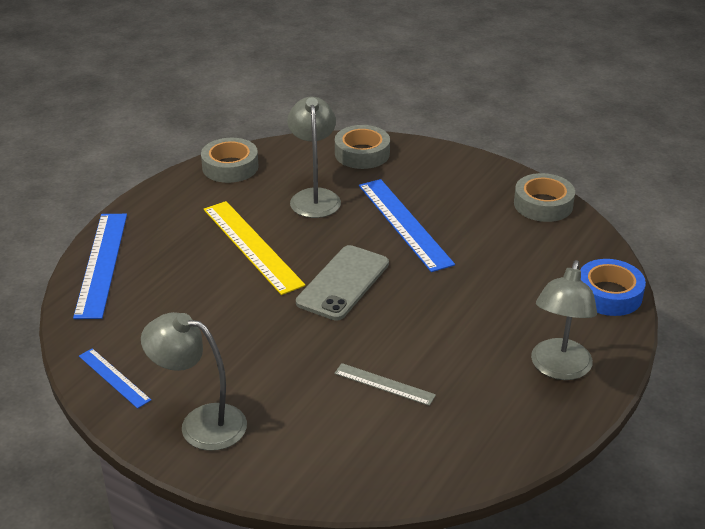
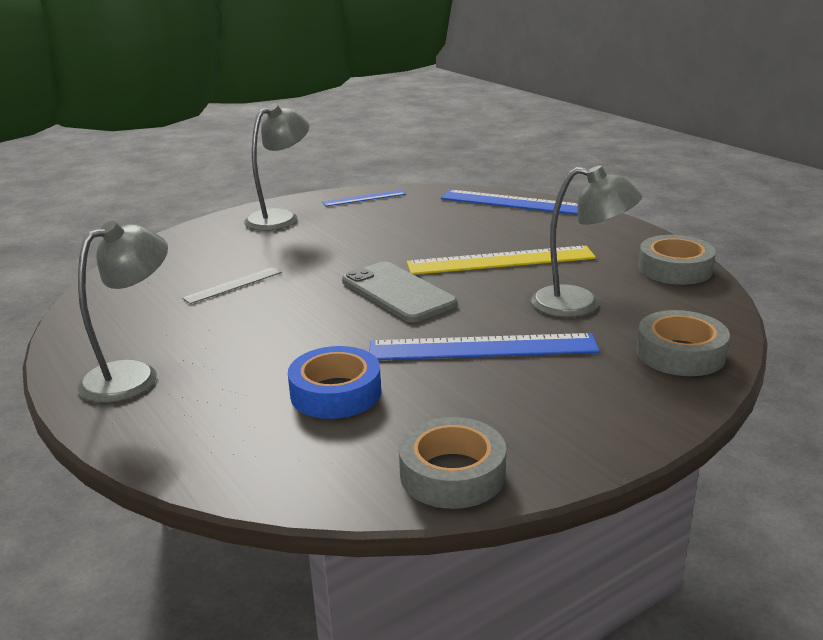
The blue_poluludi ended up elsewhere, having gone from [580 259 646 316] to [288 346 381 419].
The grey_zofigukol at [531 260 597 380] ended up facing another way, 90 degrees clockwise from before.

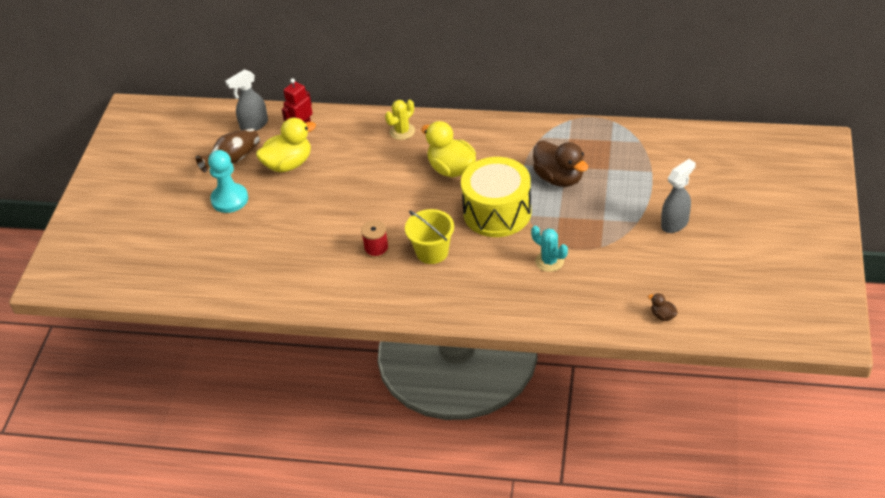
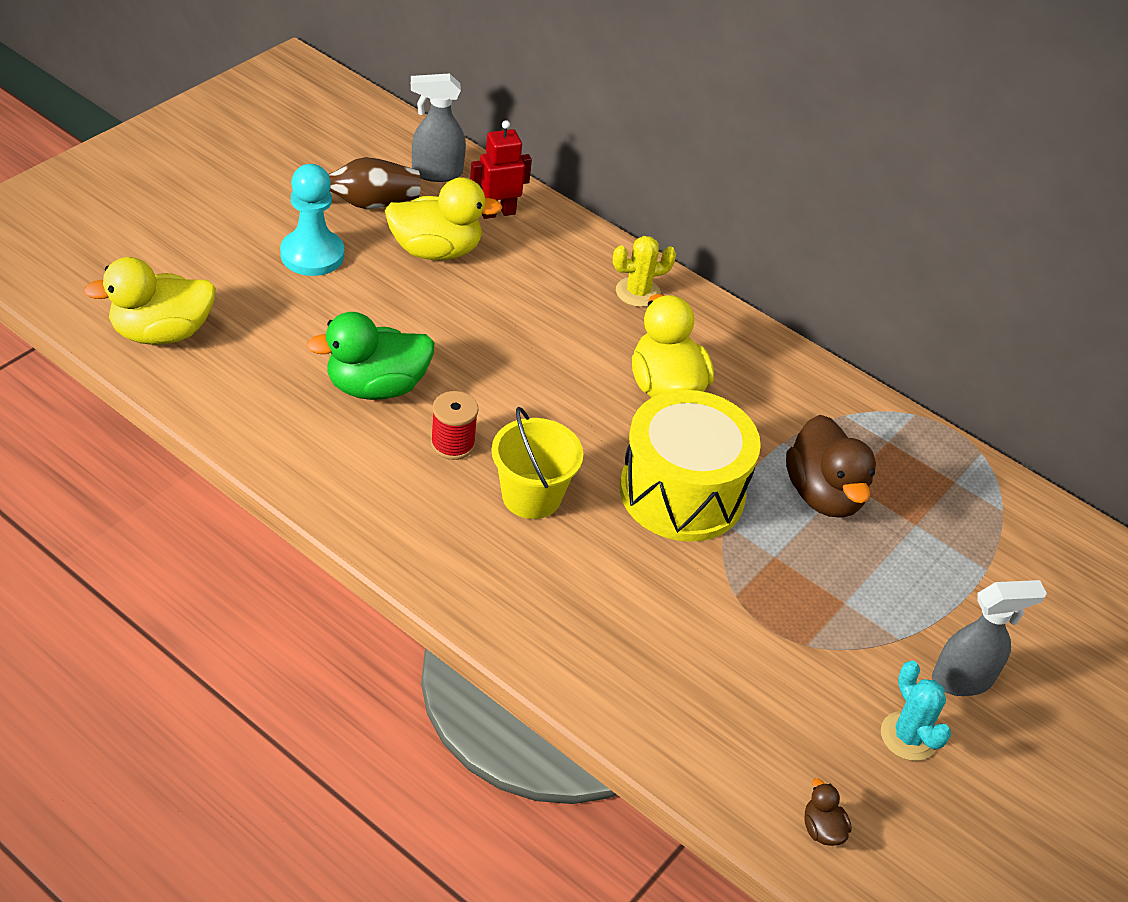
The second view gained the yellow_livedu at [84 257 216 345].
The second view gained the green_livedu at [307 312 434 400].
The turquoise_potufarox ended up elsewhere, having gone from [531 226 568 272] to [881 660 951 761].

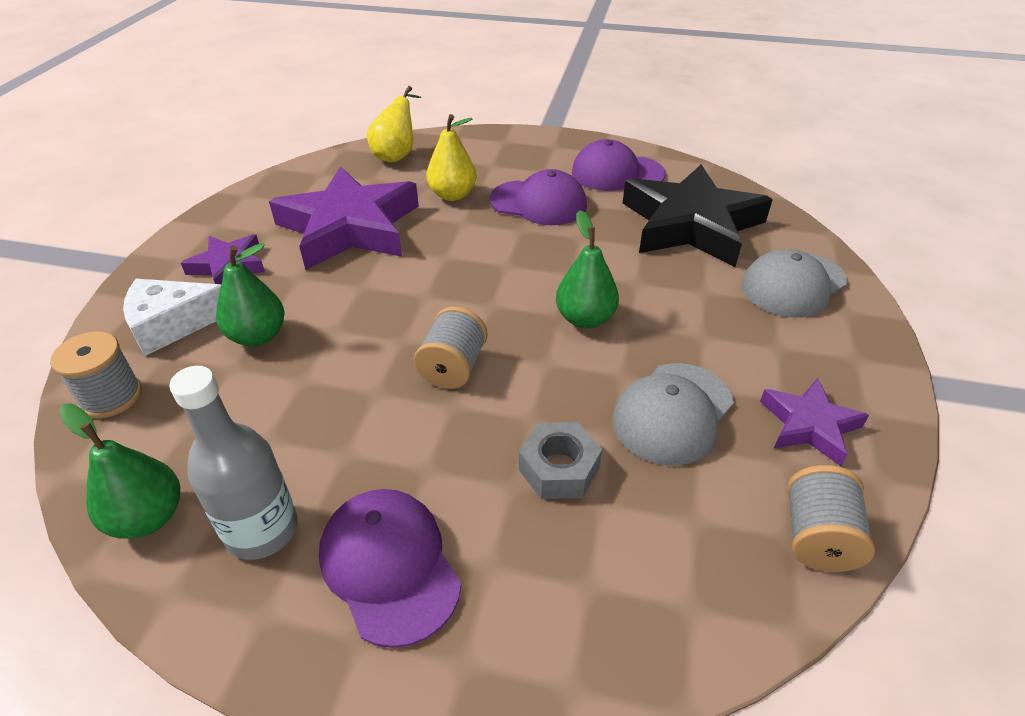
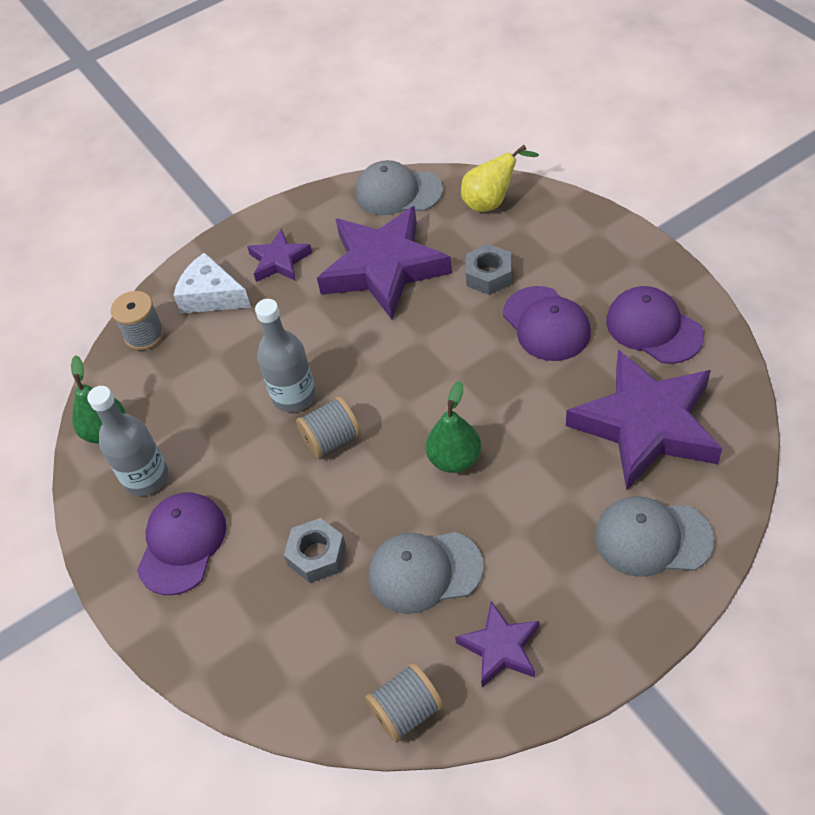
The second view lost the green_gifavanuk at [216 243 285 346].
The second view gained the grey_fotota at [255 299 316 412].
The second view gained the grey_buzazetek at [355 160 443 215].
Where the yellow_gifavanuk stood at [426 114 477 201], the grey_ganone came to stand at [466 244 511 295].
What was the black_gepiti at [623 164 773 267] turned into the purple_gepiti at [566 349 722 491].

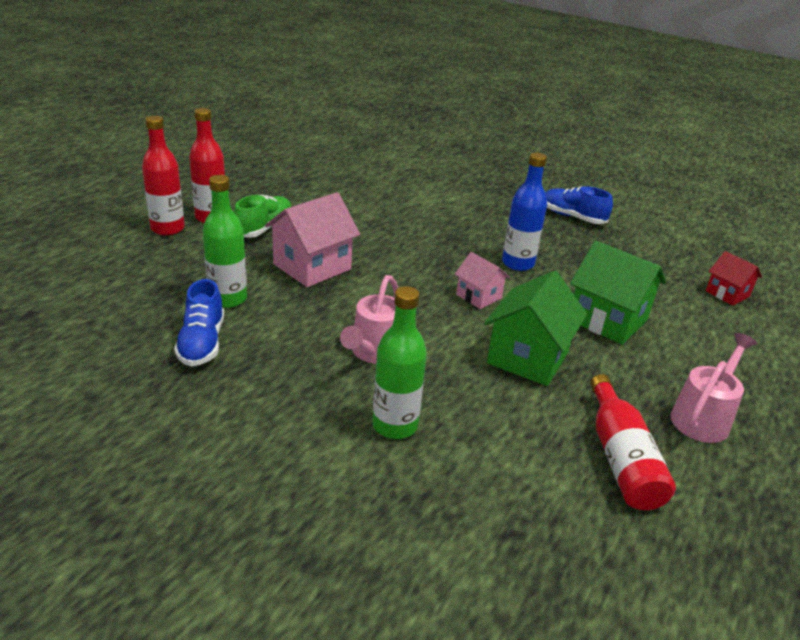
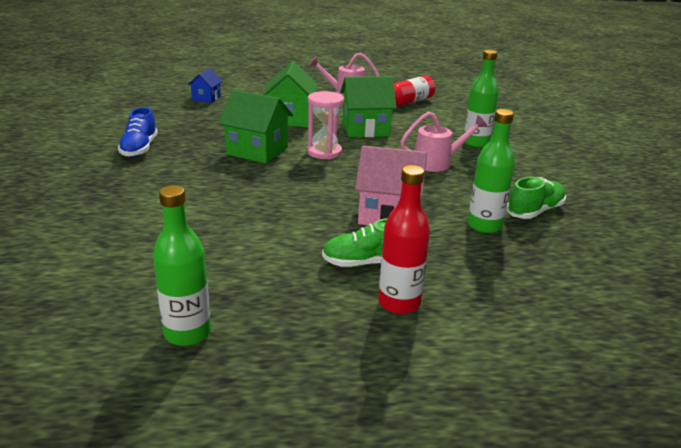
The second view lost the red_fotota at [142 116 185 236].
The second view gained the green_fotota at [153 185 211 346].
Where the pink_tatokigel stood at [455 252 510 309], the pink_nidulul came to stand at [307 91 344 159].
Where the blue_fotota stood at [502 152 547 271], the green_tatokigel came to stand at [218 90 293 163].
What was the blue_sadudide at [174 279 224 366] turned into the green_sadudide at [506 177 566 219].
What was the red_tatokigel at [705 251 762 306] turned into the blue_tatokigel at [188 68 223 103].

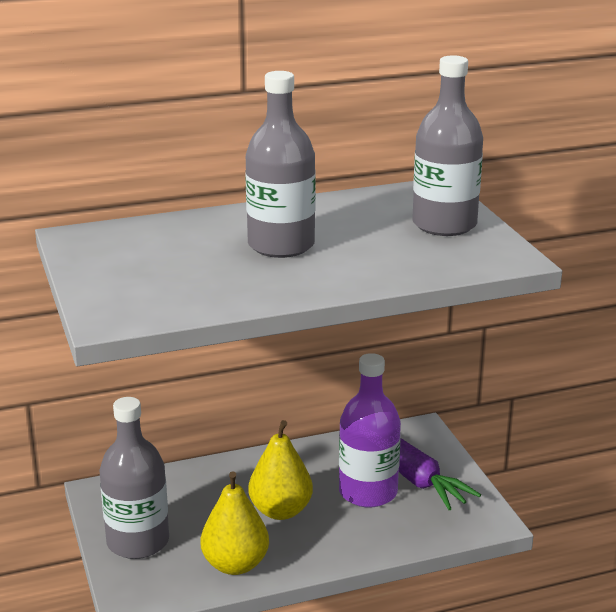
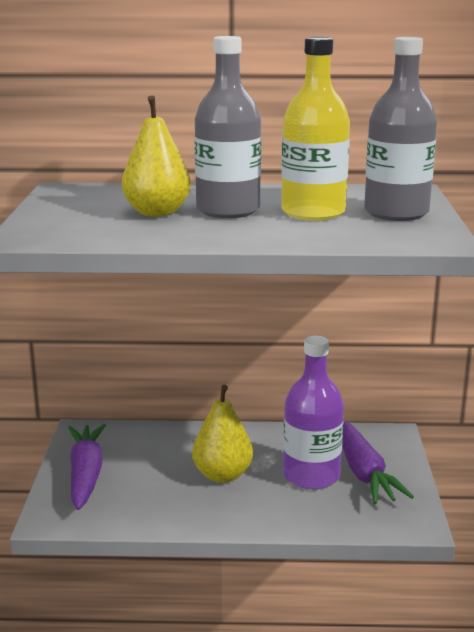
The second view gained the yellow_fotota at [281 37 350 221].
The yellow_gifavanuk ended up elsewhere, having gone from [200 471 269 575] to [122 96 191 217].
Where the grey_fotota stood at [99 397 169 559], the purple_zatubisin came to stand at [68 424 106 510].

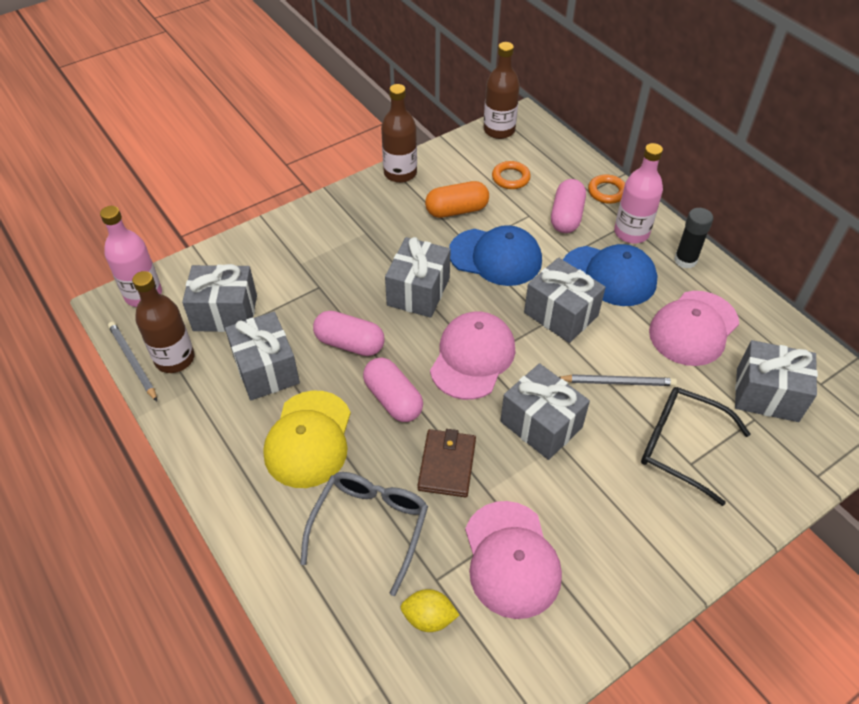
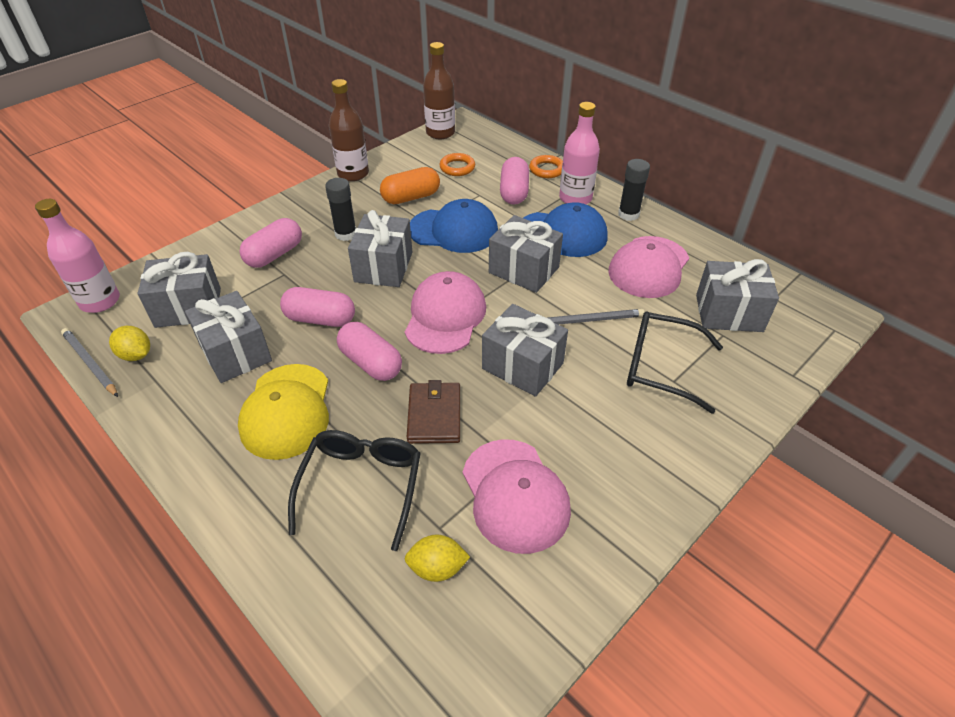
The second view gained the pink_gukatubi at [240 218 302 268].
The second view gained the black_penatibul at [325 178 356 241].
Where the brown_fotota stood at [132 271 194 373], the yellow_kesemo came to stand at [109 326 150 361].
What was the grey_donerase at [300 472 428 596] turned into the black_donerase at [288 430 421 551].

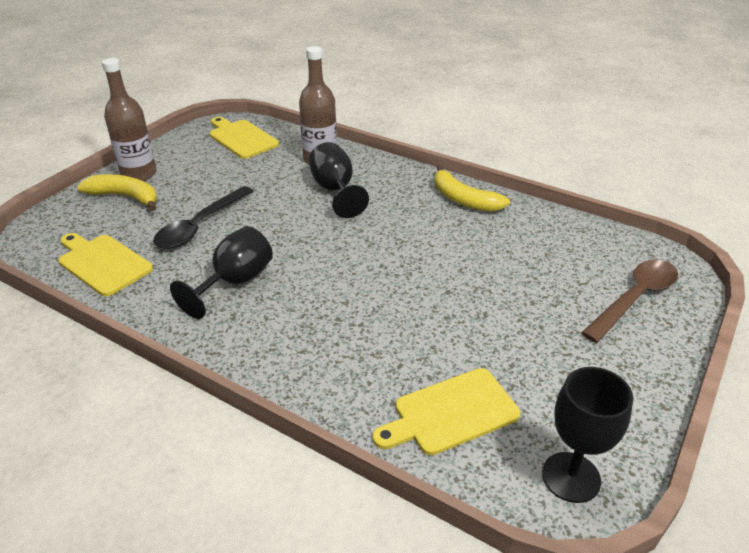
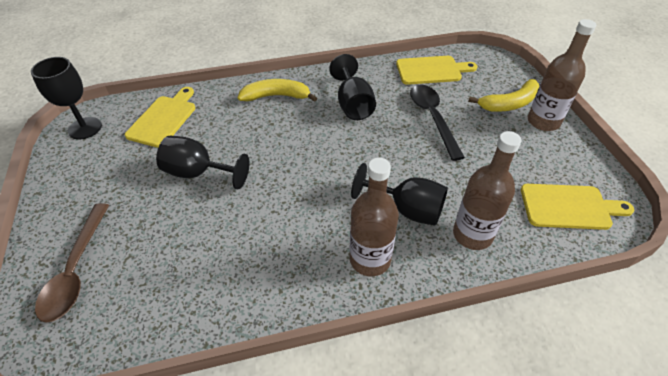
The second view gained the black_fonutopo at [156 136 249 189].
The second view gained the brown_fotota at [350 158 399 276].
The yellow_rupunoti ended up elsewhere, having gone from [435 165 510 212] to [238 79 317 102].

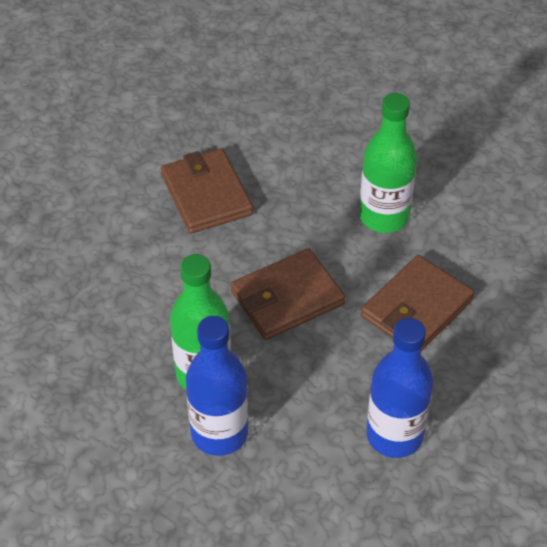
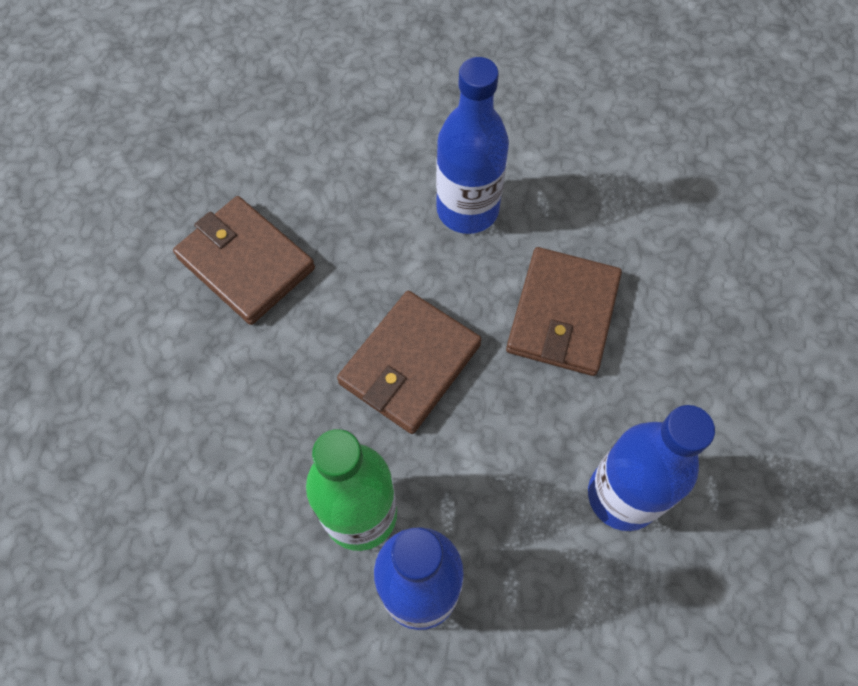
What was the green_fotota at [359 93 417 233] turned into the blue_fotota at [436 57 509 234].

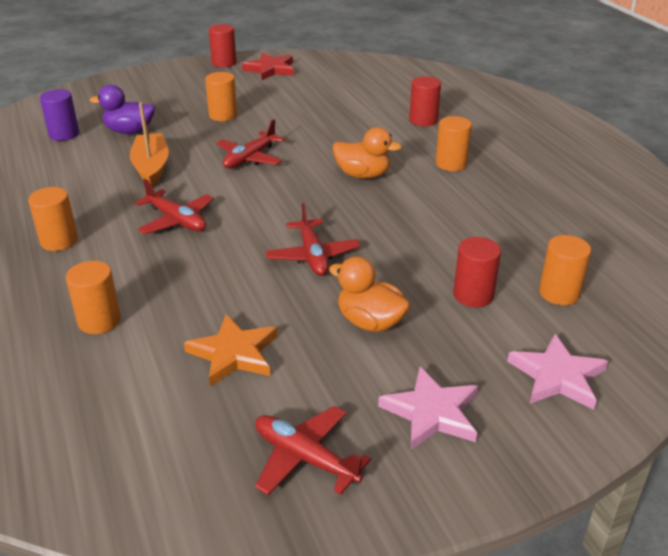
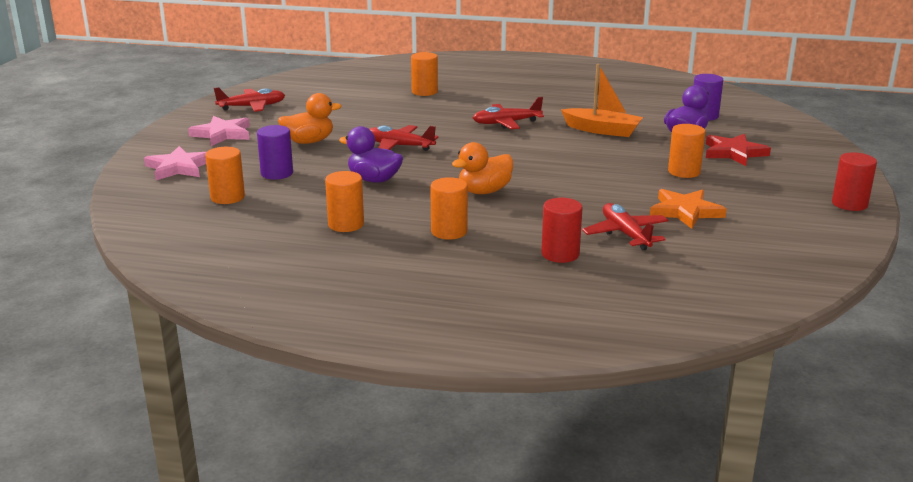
The second view gained the purple_livedu at [339 126 403 183].
The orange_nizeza ended up elsewhere, having gone from [28 187 78 251] to [325 171 364 232].
The orange_gepiti ended up elsewhere, having gone from [184 314 277 387] to [650 189 727 229].
The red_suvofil ended up elsewhere, having gone from [217 119 285 168] to [582 203 668 250].
The red_gepiti ended up elsewhere, having gone from [242 53 294 80] to [706 134 771 166].
What was the red_nizeza at [453 237 501 307] turned into the purple_nizeza at [257 125 293 179].

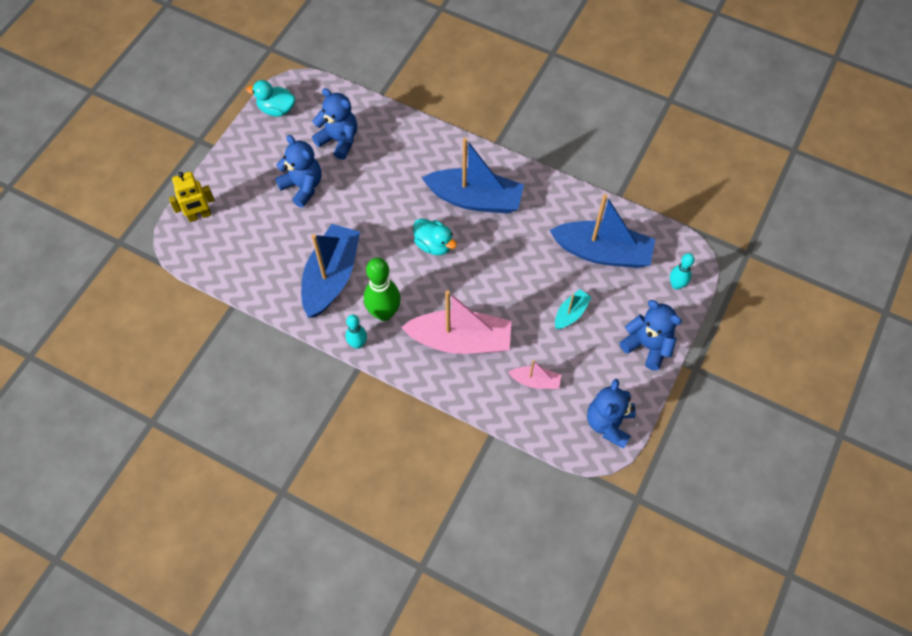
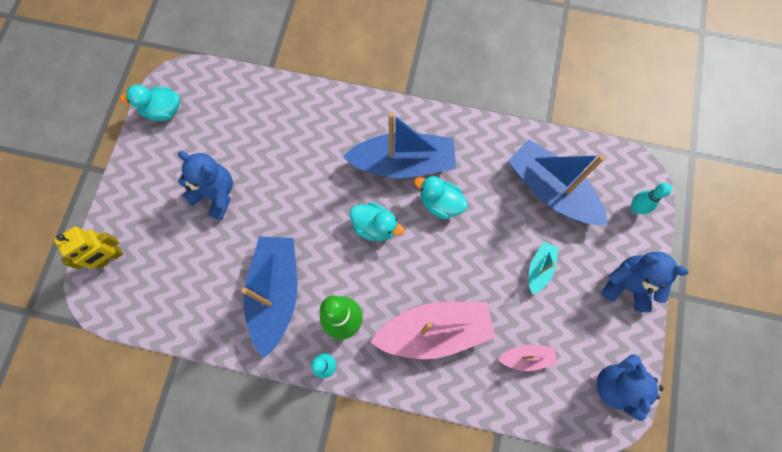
The second view lost the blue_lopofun at [312 88 357 160].
The second view gained the turquoise_livedu at [414 176 468 219].
The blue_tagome at [549 194 655 268] ended up facing another way, 135 degrees counterclockwise from before.

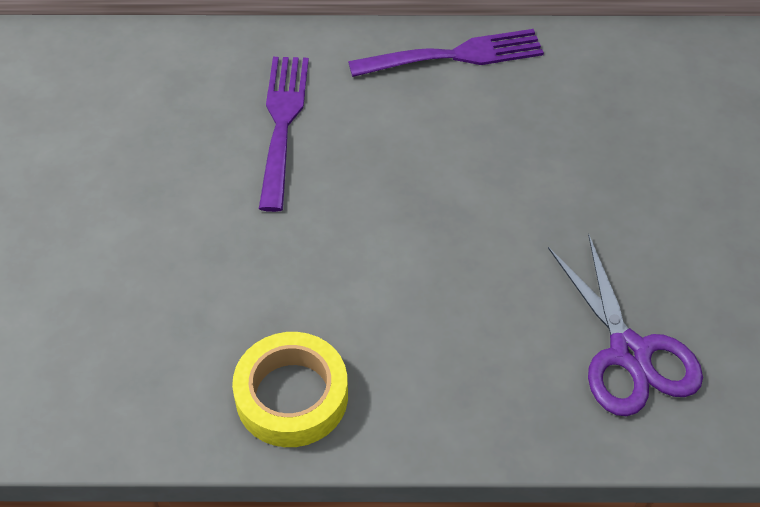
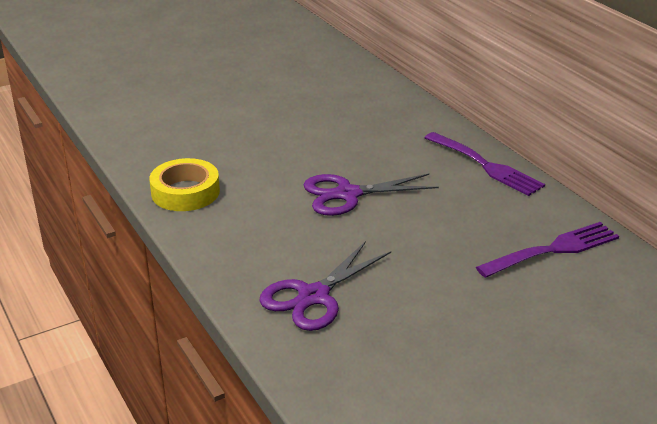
The second view gained the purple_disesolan at [304 174 439 216].
The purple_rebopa ended up elsewhere, having gone from [259 57 309 212] to [476 222 619 278].

